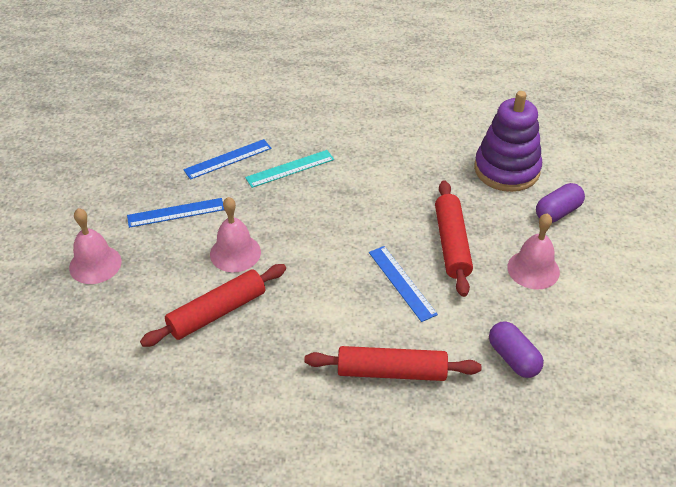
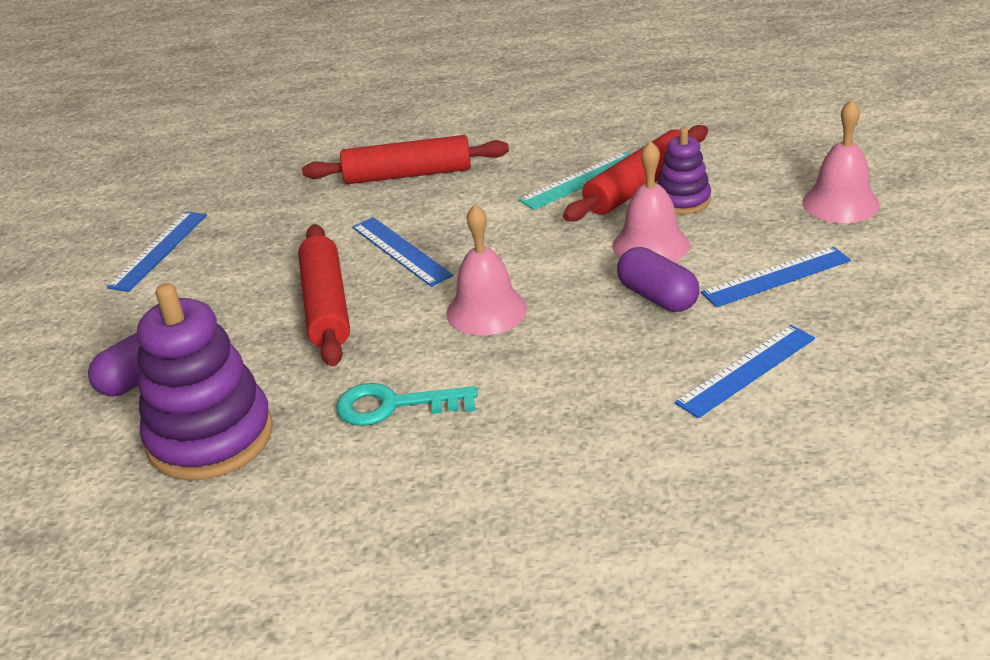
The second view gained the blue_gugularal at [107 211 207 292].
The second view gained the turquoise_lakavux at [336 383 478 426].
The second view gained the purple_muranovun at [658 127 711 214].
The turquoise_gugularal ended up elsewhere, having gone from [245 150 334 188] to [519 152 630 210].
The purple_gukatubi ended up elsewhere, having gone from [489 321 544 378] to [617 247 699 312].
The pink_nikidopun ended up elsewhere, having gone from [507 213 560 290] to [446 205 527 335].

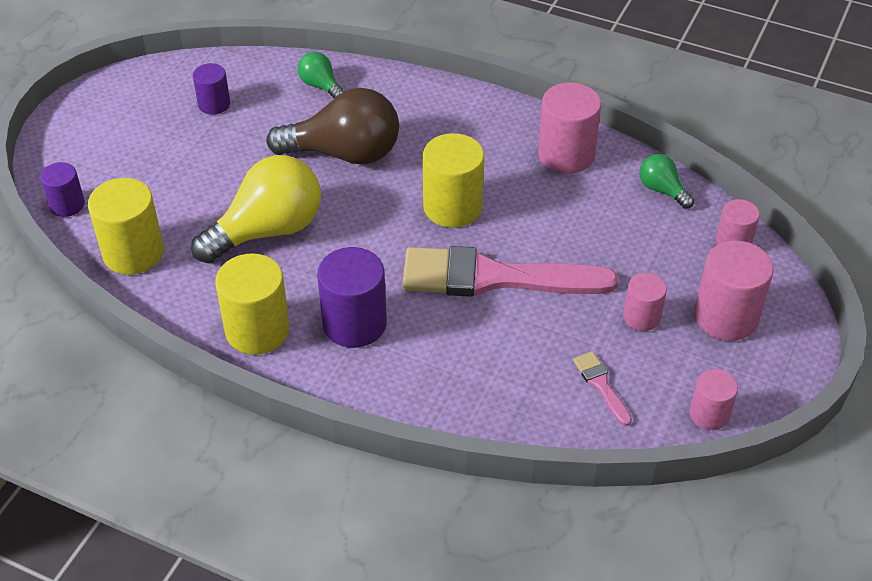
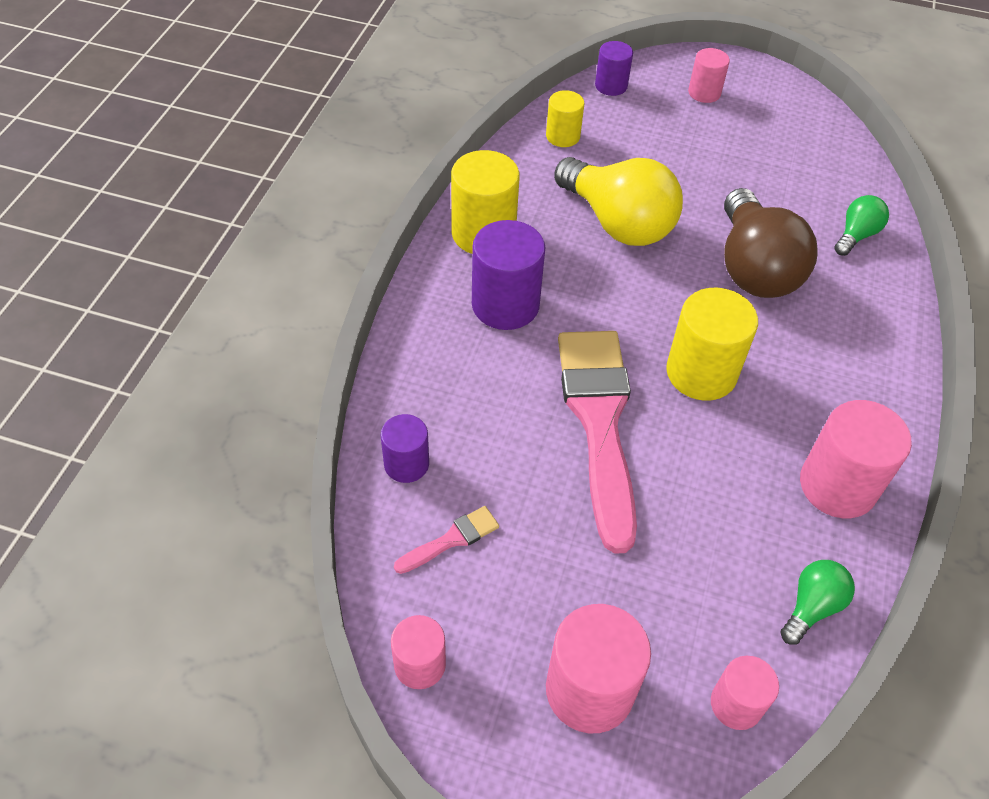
The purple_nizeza ended up elsewhere, having gone from [193 63 230 115] to [381 414 429 483].
The pink_nizeza ended up elsewhere, having gone from [623 273 667 331] to [688 48 730 103].
The size of the yellow_nizeza at [88 178 164 275] changed by a factor of 0.59.

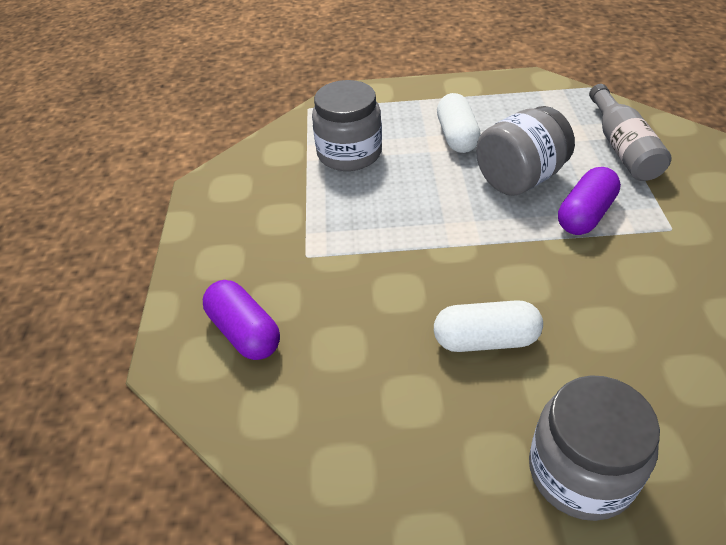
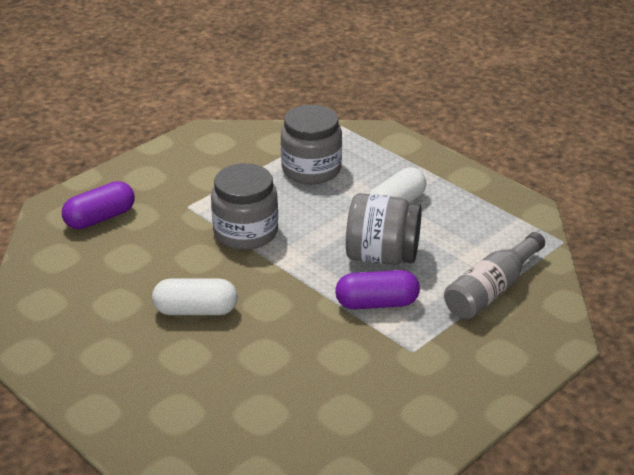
The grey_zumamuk ended up elsewhere, having gone from [529 375 660 521] to [211 163 278 250].
The purple_gukatubi at [203 280 280 360] ended up facing another way, 45 degrees clockwise from before.
The white_gukatubi at [434 300 543 352] ended up facing another way, 45 degrees counterclockwise from before.

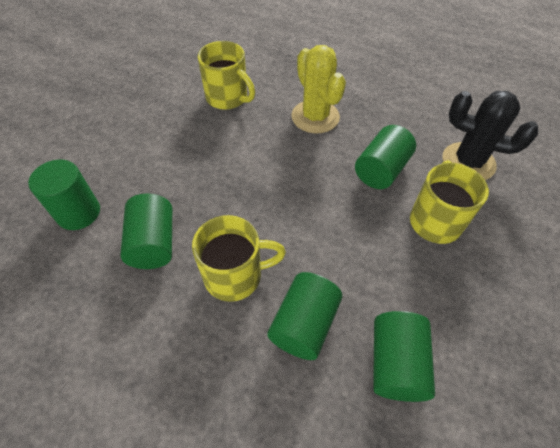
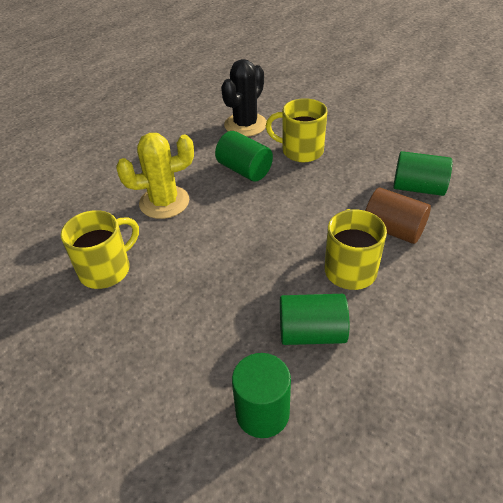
What was the green_nizeza at [267 272 342 360] turned into the brown_nizeza at [365 188 431 244].

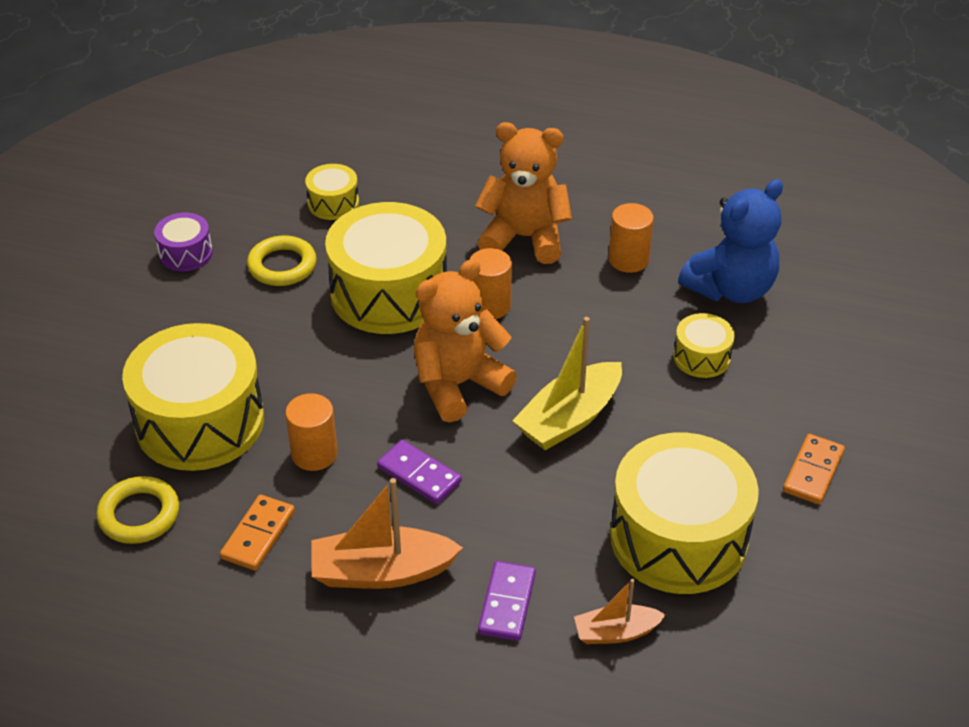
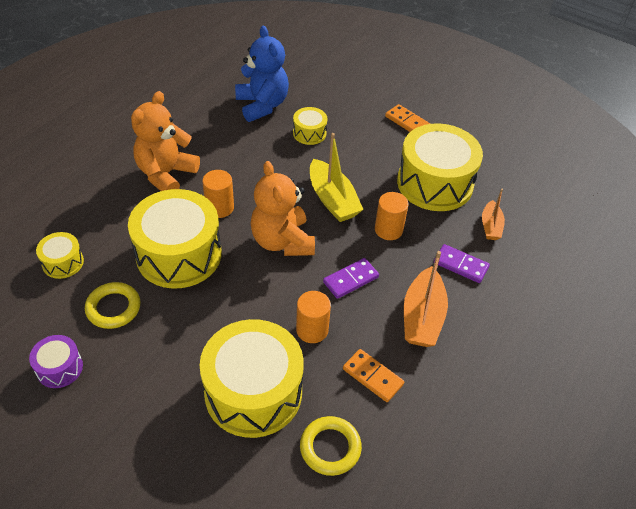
The orange_nizeza ended up elsewhere, having gone from [609 203 654 273] to [375 192 409 240].

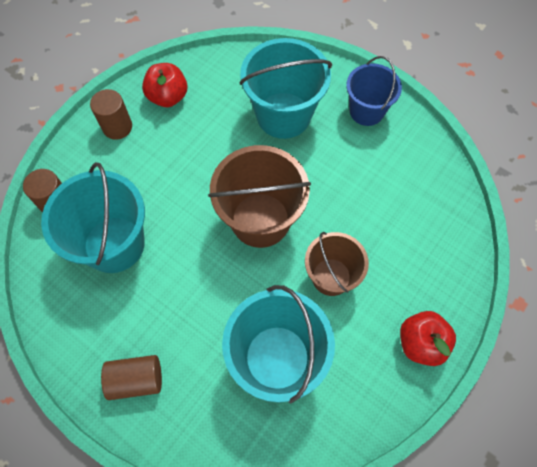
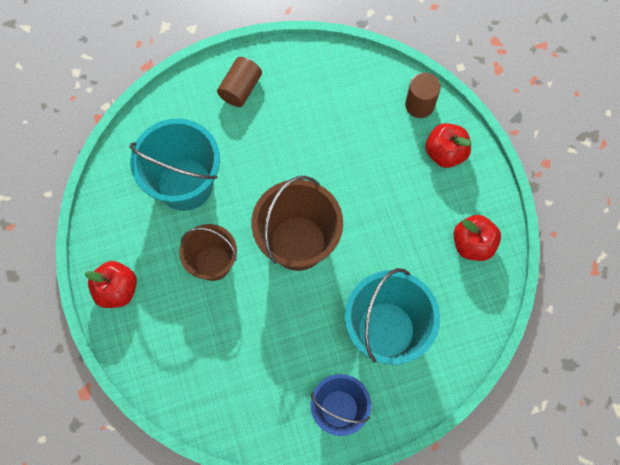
The second view lost the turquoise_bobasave at [41 162 145 273].
The second view lost the brown_nizeza at [90 89 132 140].
The second view gained the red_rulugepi at [425 123 472 168].

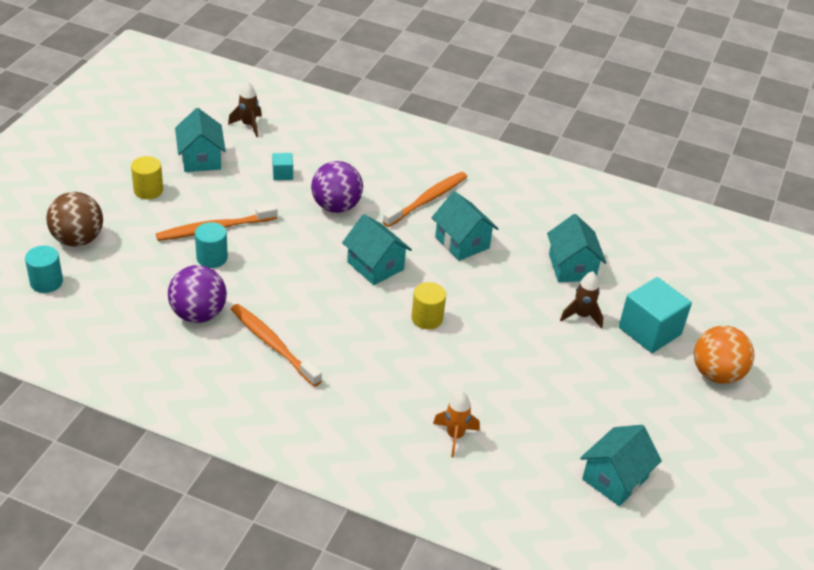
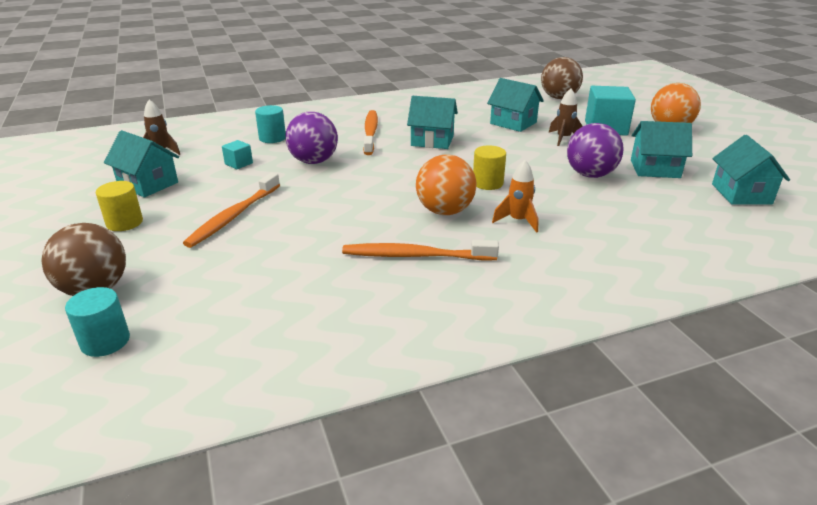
The second view gained the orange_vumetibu at [416 155 476 215].
The second view gained the brown_vumetibu at [541 57 583 99].
The purple_vumetibu ended up elsewhere, having gone from [168 265 227 323] to [567 123 624 178].
The turquoise_nizeza ended up elsewhere, having gone from [195 222 228 268] to [255 105 286 143].
The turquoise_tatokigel ended up elsewhere, having gone from [342 214 412 285] to [631 121 692 178].
The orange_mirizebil ended up elsewhere, having gone from [433 391 480 458] to [492 160 538 233].

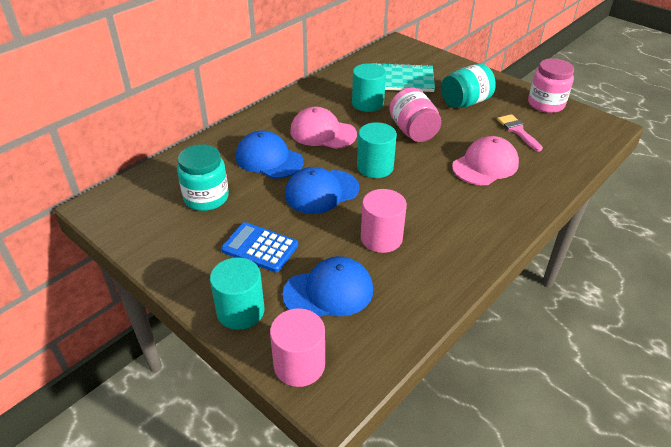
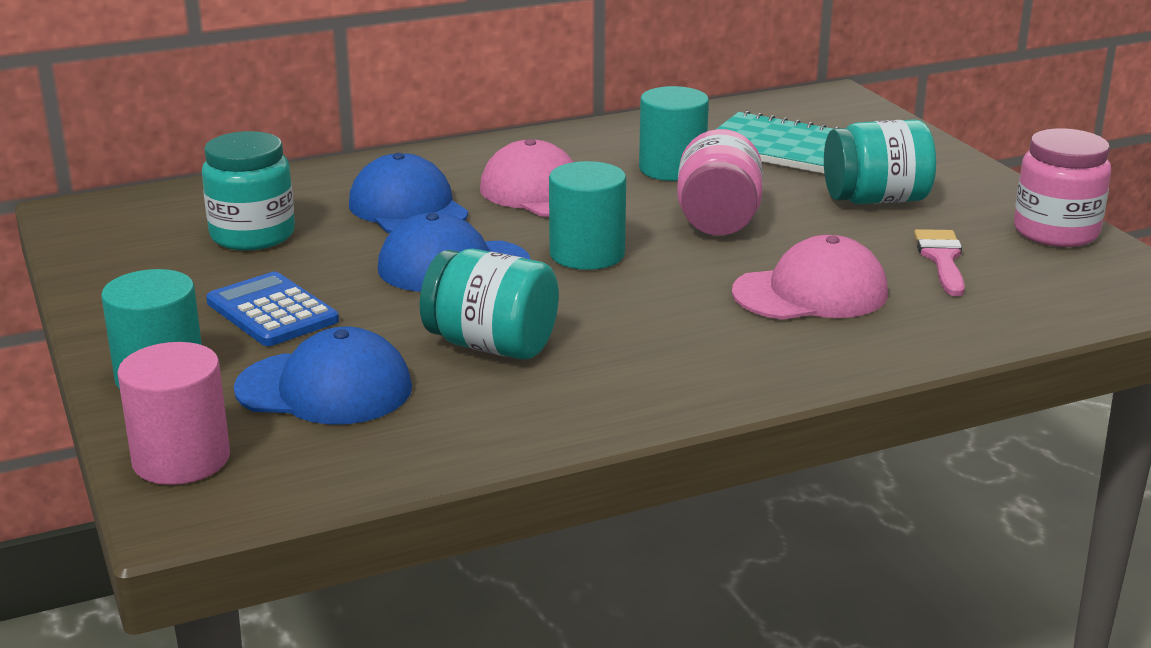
Where the pink_nizeza stood at [361 189 407 253], the turquoise_zumamuk came to stand at [420 249 559 359].

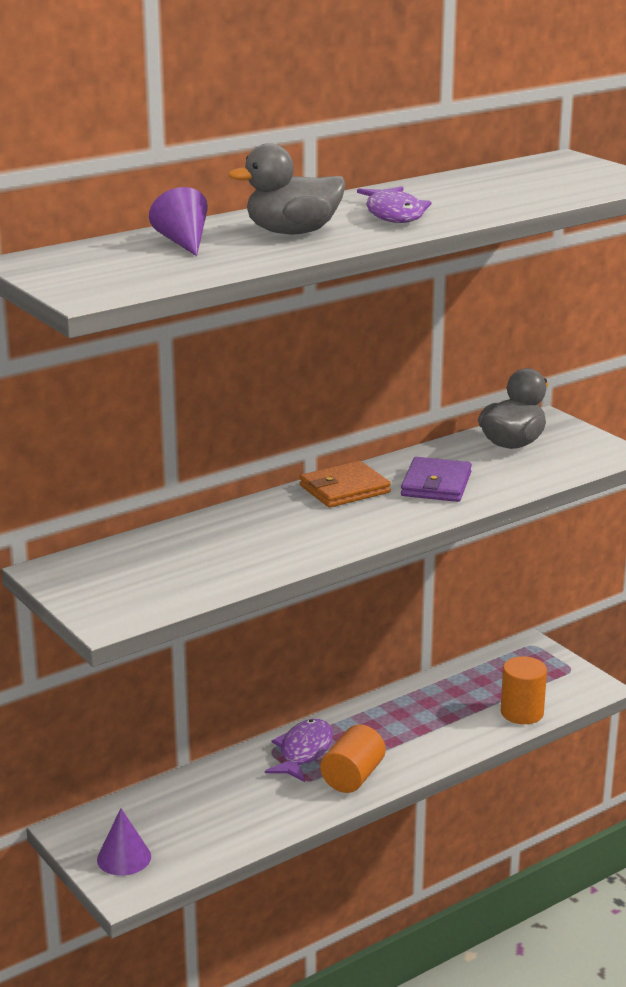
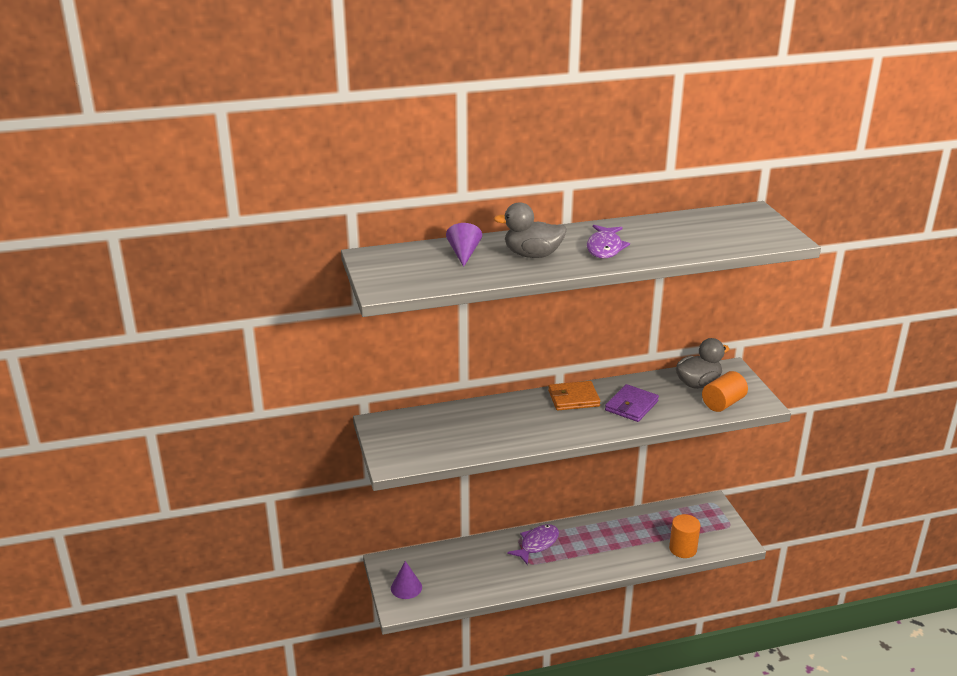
The orange_nizeza ended up elsewhere, having gone from [320 724 385 793] to [702 371 748 412].

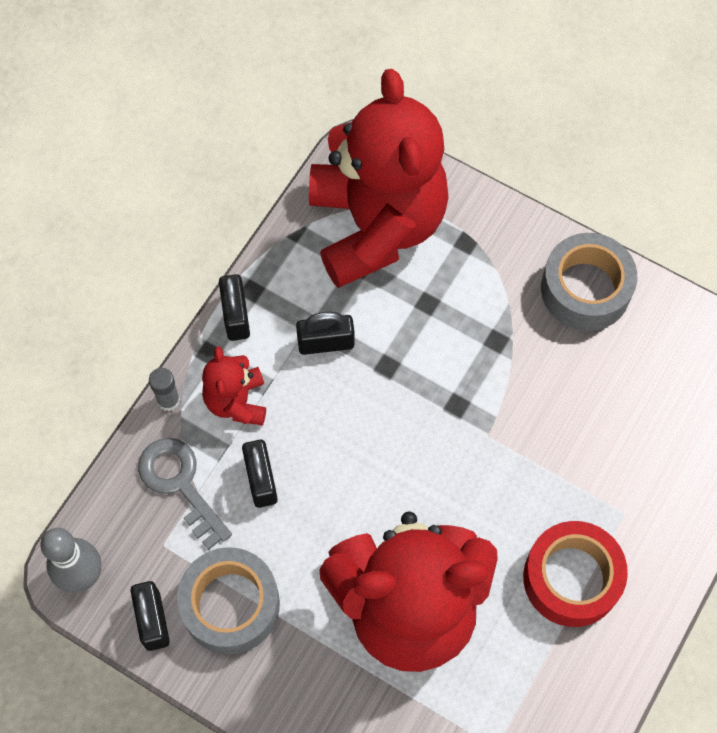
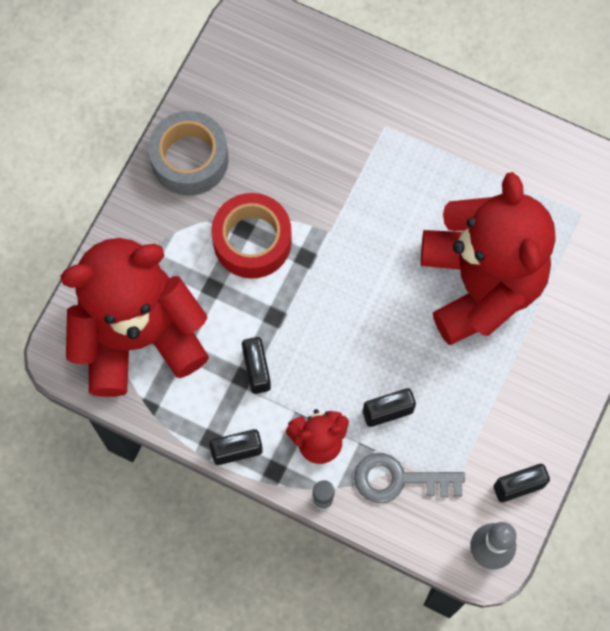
The second view lost the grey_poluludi at [177 547 280 654].
The red_poluludi ended up elsewhere, having gone from [523 521 628 627] to [211 193 292 279].
The grey_lakavux at [138 438 232 550] ended up facing another way, 45 degrees clockwise from before.

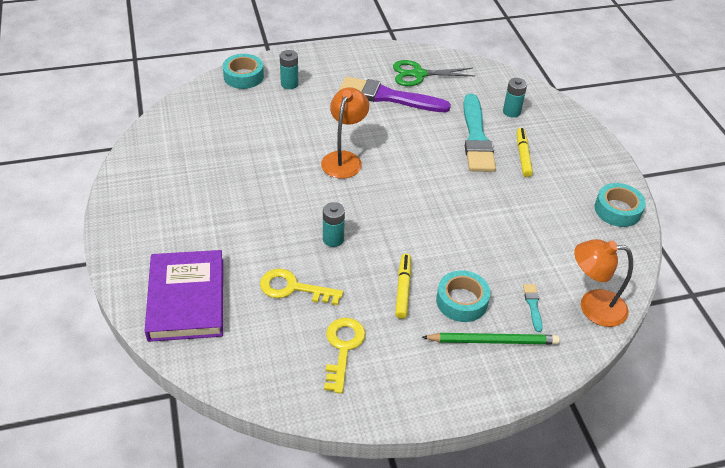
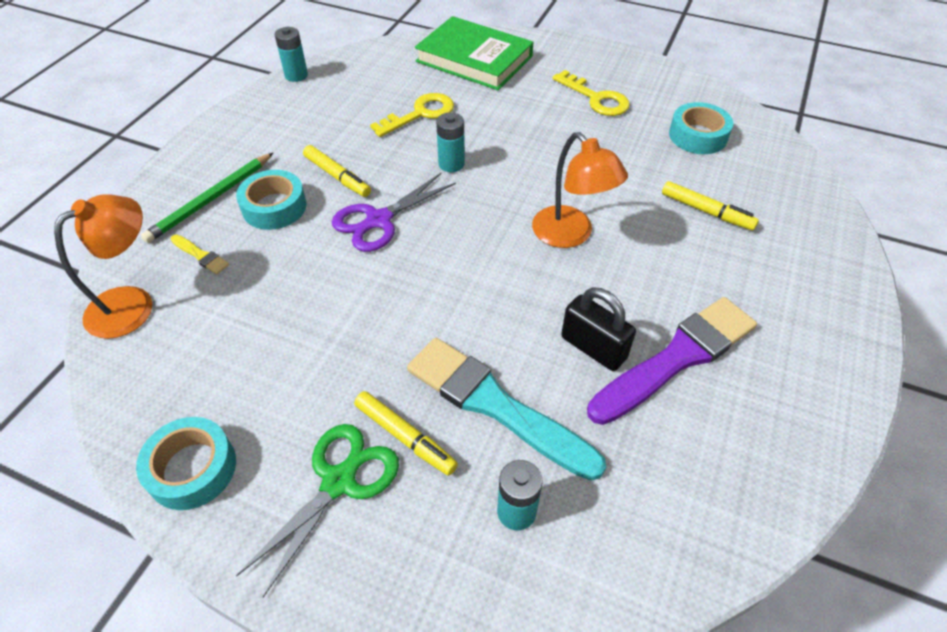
The second view gained the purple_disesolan at [332 173 456 252].
The second view gained the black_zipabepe at [561 287 636 371].
The second view gained the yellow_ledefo at [662 181 759 230].
The turquoise_poluludi ended up elsewhere, having gone from [223 54 264 89] to [669 102 733 154].
The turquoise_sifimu ended up elsewhere, having gone from [280 50 299 89] to [275 27 308 82].
The yellow_lakavux ended up elsewhere, having gone from [324 318 366 394] to [553 70 630 116].
The green_disesolan ended up elsewhere, having gone from [393 60 475 86] to [236 424 399 597].
What was the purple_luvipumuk at [145 250 223 342] turned into the green_luvipumuk at [415 16 533 90].
What was the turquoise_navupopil at [523 284 543 332] turned into the yellow_navupopil at [171 235 229 275].

